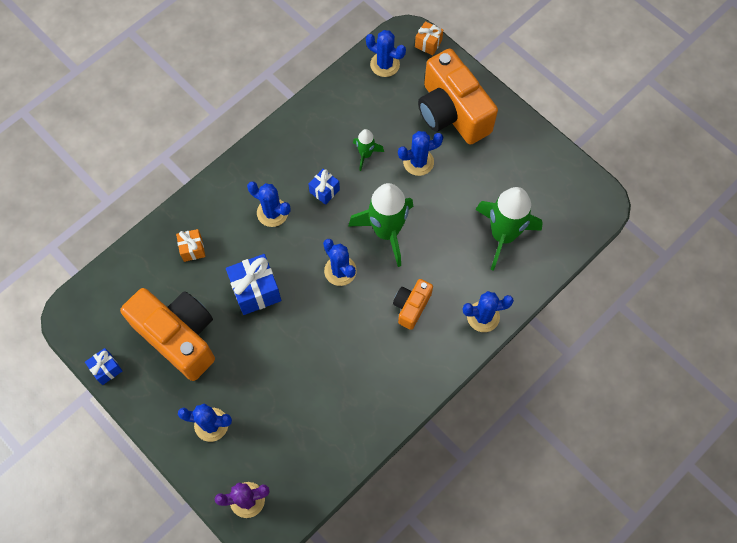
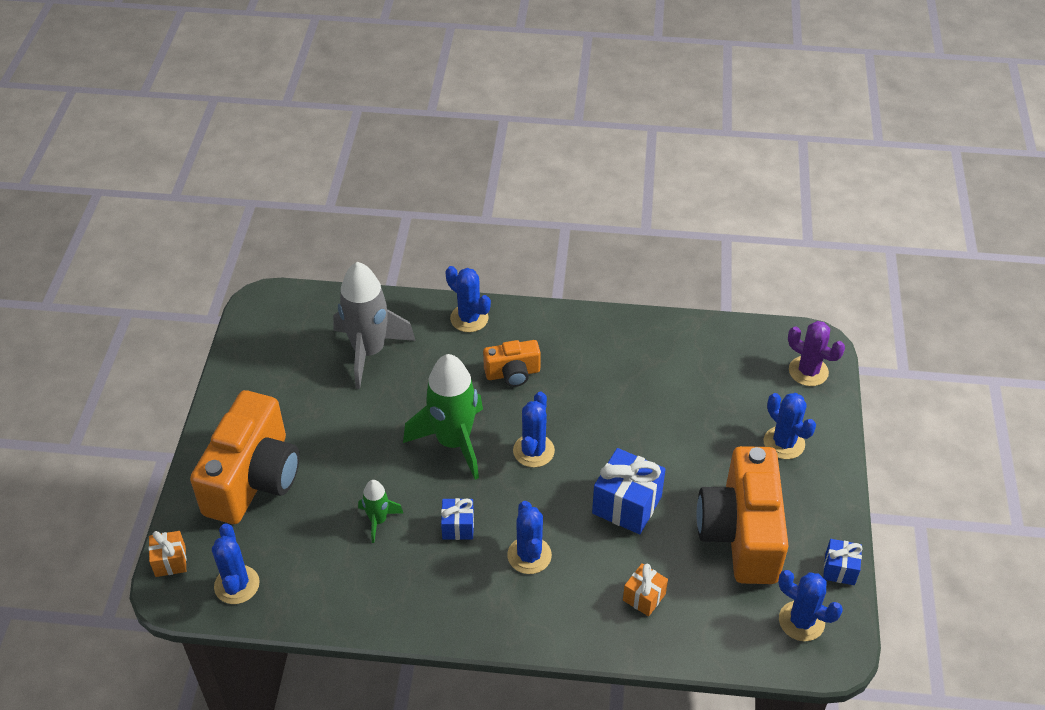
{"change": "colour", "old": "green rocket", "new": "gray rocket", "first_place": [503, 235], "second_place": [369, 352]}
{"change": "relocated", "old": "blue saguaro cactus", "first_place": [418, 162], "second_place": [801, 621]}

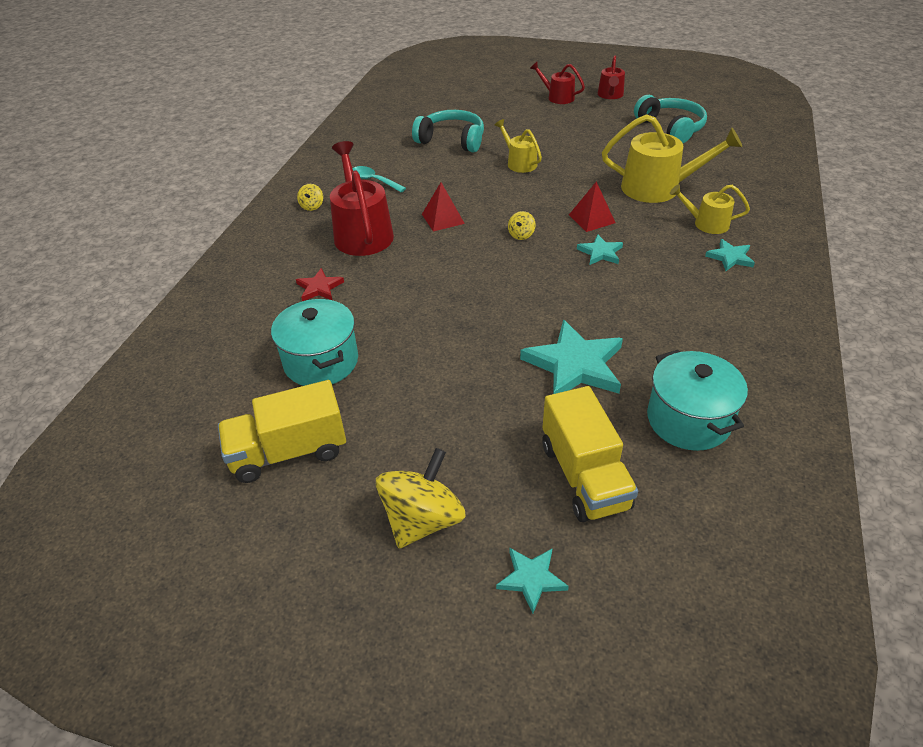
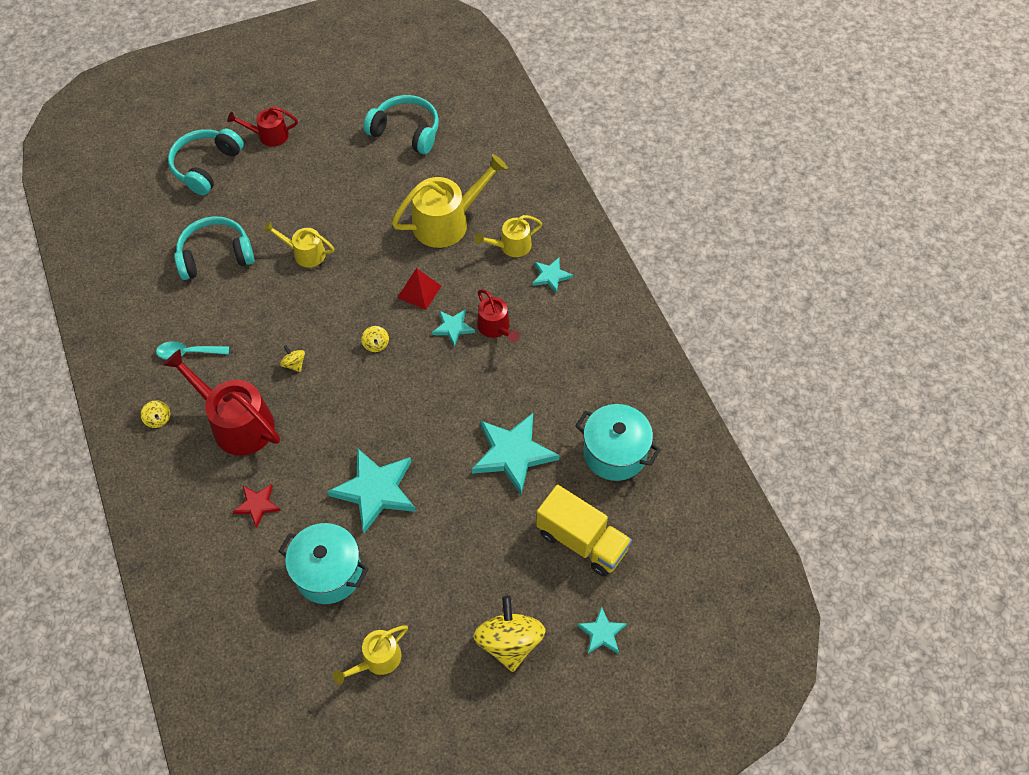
{"change": "appeared", "new": "turquoise headphones", "second_place": [206, 166]}
{"change": "exchanged", "old": "scarlet pyramid", "new": "bright yellow whirligig", "first_place": [443, 218], "second_place": [294, 364]}
{"change": "appeared", "new": "turquoise five-pointed star", "second_place": [375, 490]}
{"change": "exchanged", "old": "bright yellow toy truck", "new": "bright yellow sprinkling can", "first_place": [289, 452], "second_place": [377, 659]}
{"change": "relocated", "old": "scarlet sprinkling can", "first_place": [610, 95], "second_place": [495, 327]}

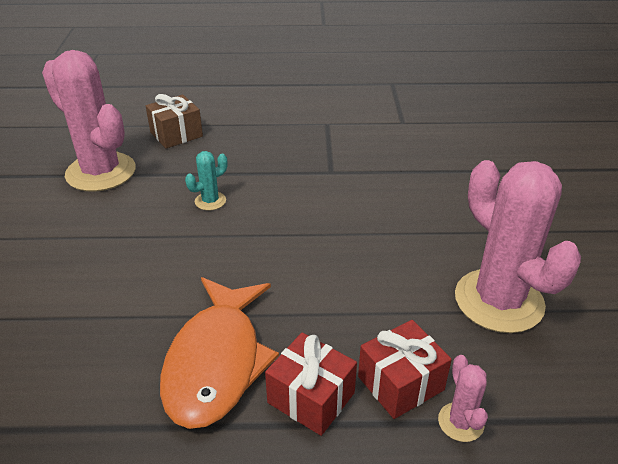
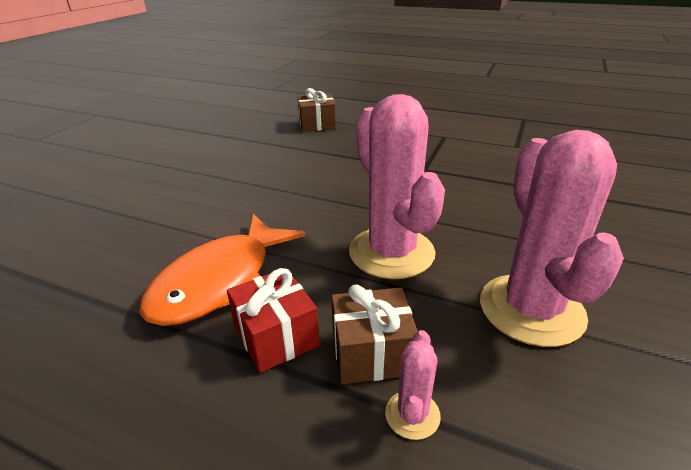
{"change": "colour", "old": "scarlet present", "new": "dark brown present", "first_place": [400, 383], "second_place": [372, 353]}
{"change": "relocated", "old": "pink saguaro cactus", "first_place": [101, 172], "second_place": [391, 252]}
{"change": "missing", "old": "turquoise saguaro cactus", "first_place": [210, 201]}

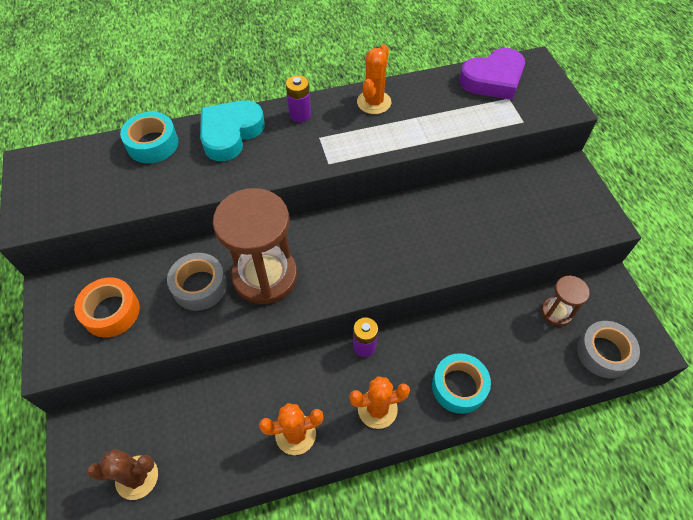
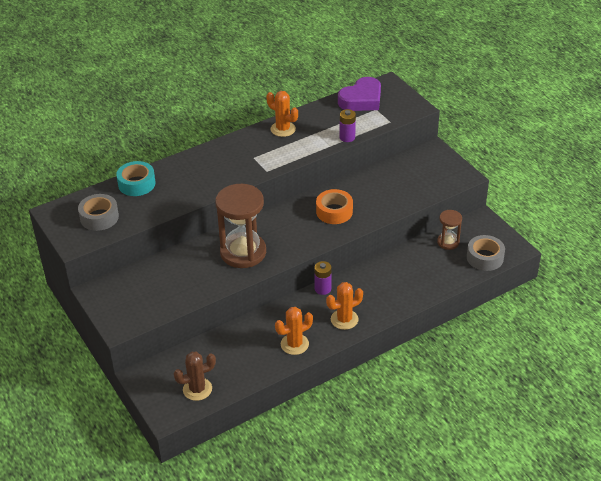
{"change": "relocated", "old": "gray roll of tape", "first_place": [199, 286], "second_place": [99, 217]}
{"change": "spun", "old": "orange-coloured saguaro cactus", "first_place": [374, 102], "second_place": [283, 129], "degrees": -60}
{"change": "relocated", "old": "orange-coloured roll of tape", "first_place": [111, 312], "second_place": [334, 211]}
{"change": "relocated", "old": "purple power cell", "first_place": [300, 114], "second_place": [347, 137]}
{"change": "missing", "old": "turquoise heart", "first_place": [230, 133]}
{"change": "missing", "old": "turquoise roll of tape", "first_place": [459, 386]}

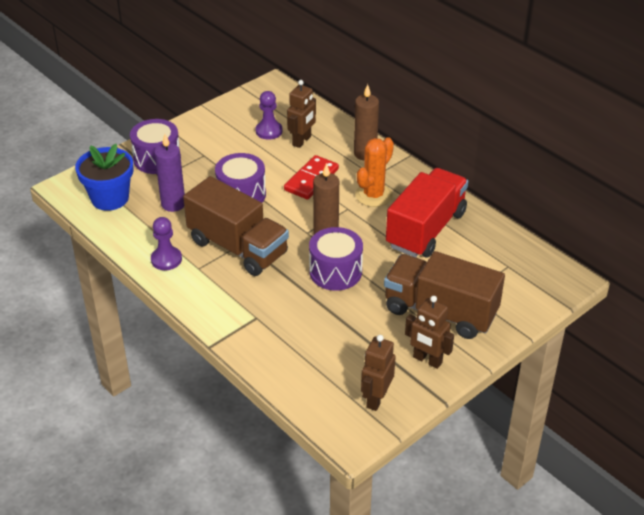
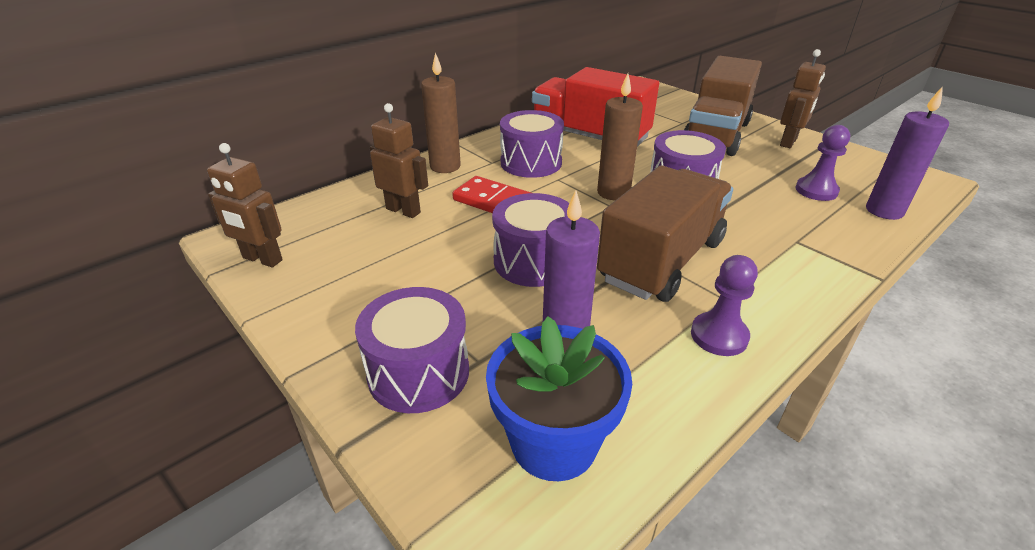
{"change": "relocated", "old": "dark brown toy robot", "first_place": [376, 399], "second_place": [262, 259]}
{"change": "exchanged", "old": "orange-coloured saguaro cactus", "new": "purple drum", "first_place": [373, 195], "second_place": [531, 163]}
{"change": "relocated", "old": "purple chess pawn", "first_place": [269, 131], "second_place": [816, 190]}
{"change": "appeared", "new": "purple candle", "second_place": [884, 211]}

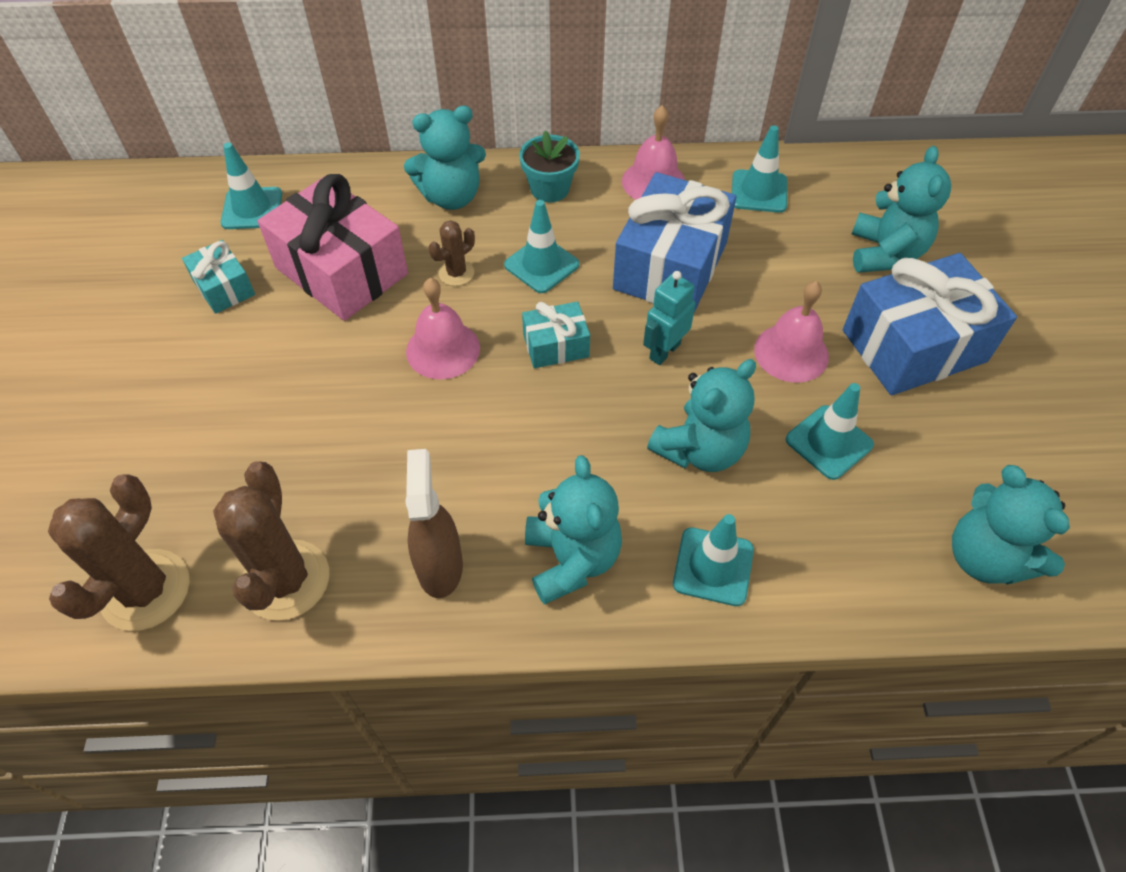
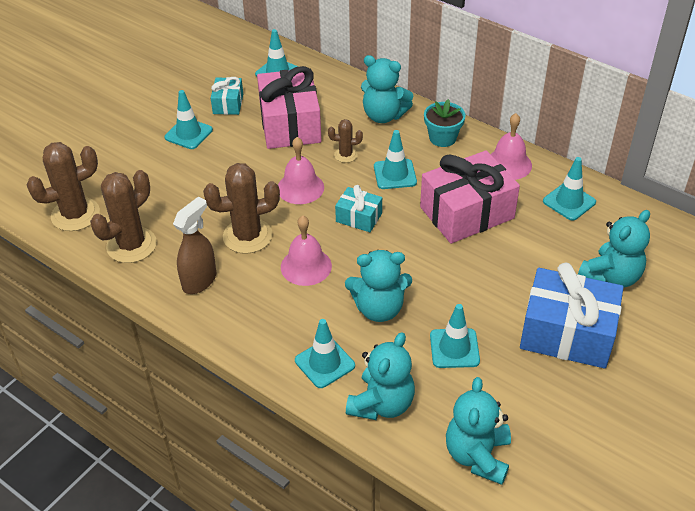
{"change": "appeared", "new": "turquoise road cone", "second_place": [188, 134]}
{"change": "appeared", "new": "dark brown saguaro cactus", "second_place": [247, 236]}
{"change": "relocated", "old": "pink hand bell", "first_place": [791, 352], "second_place": [306, 266]}
{"change": "relocated", "old": "turquoise teddy", "first_place": [571, 559], "second_place": [381, 404]}
{"change": "colour", "old": "blue present", "new": "pink present", "first_place": [670, 266], "second_place": [467, 213]}
{"change": "missing", "old": "turquoise toy robot", "first_place": [664, 351]}

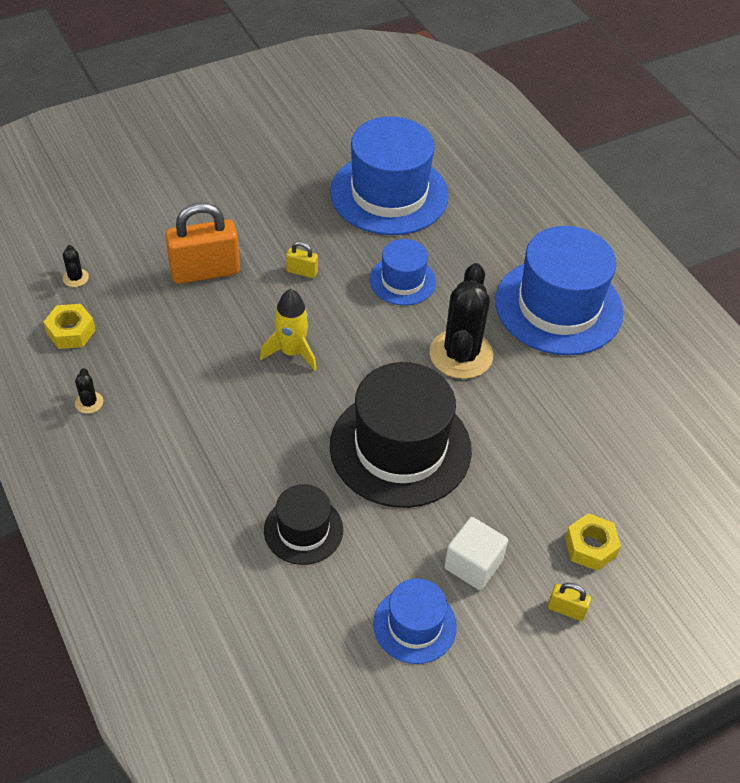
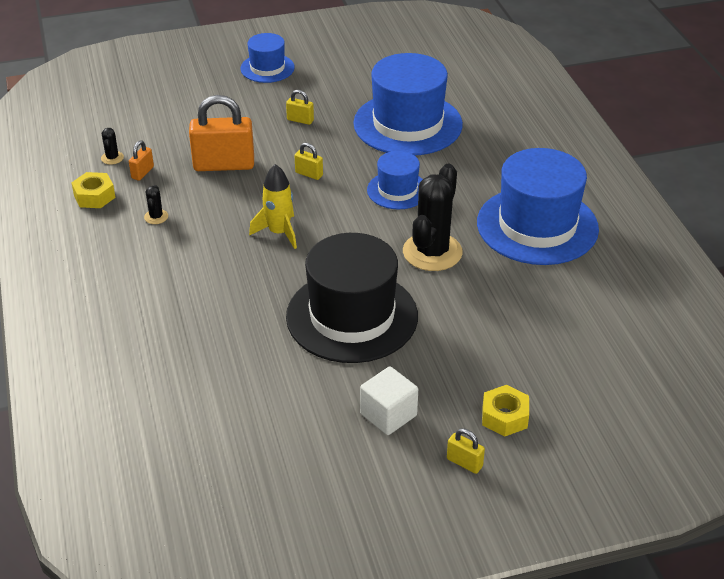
{"change": "appeared", "new": "orange-coloured padlock", "second_place": [142, 172]}
{"change": "relocated", "old": "jet-black saguaro cactus", "first_place": [89, 402], "second_place": [156, 217]}
{"change": "relocated", "old": "blue tall hat", "first_place": [414, 625], "second_place": [267, 68]}
{"change": "appeared", "new": "bright yellow padlock", "second_place": [300, 120]}
{"change": "missing", "old": "jet-black tall hat", "first_place": [303, 530]}

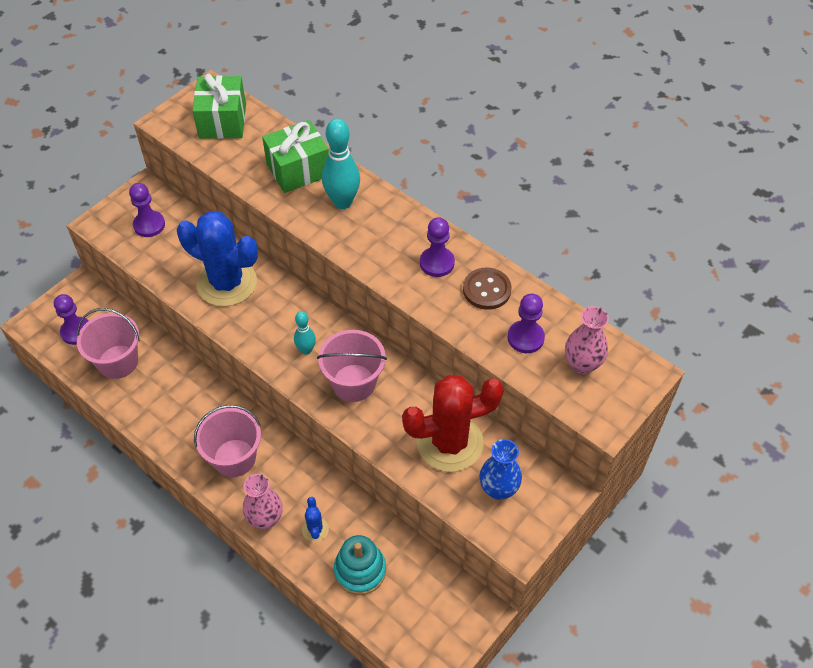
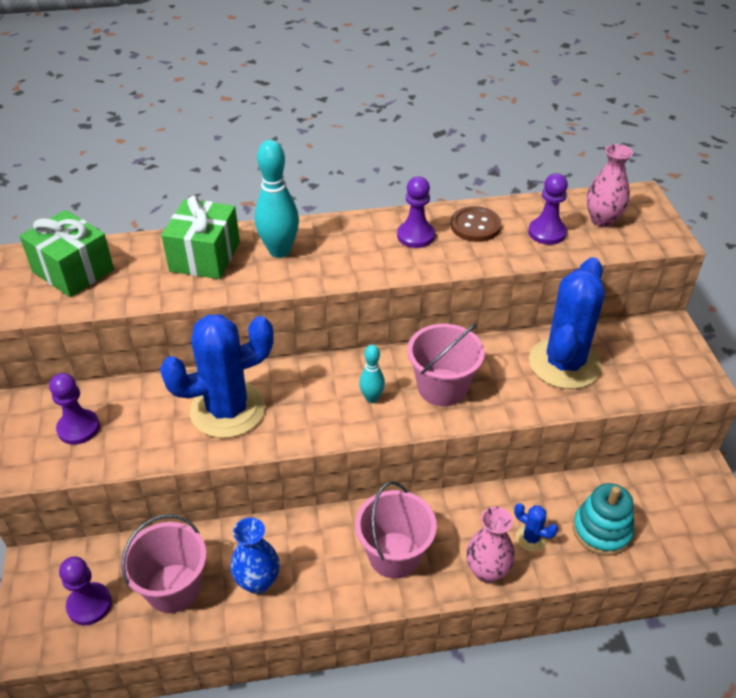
{"change": "relocated", "old": "blue vase", "first_place": [498, 489], "second_place": [258, 582]}
{"change": "colour", "old": "scarlet saguaro cactus", "new": "blue saguaro cactus", "first_place": [449, 442], "second_place": [564, 364]}

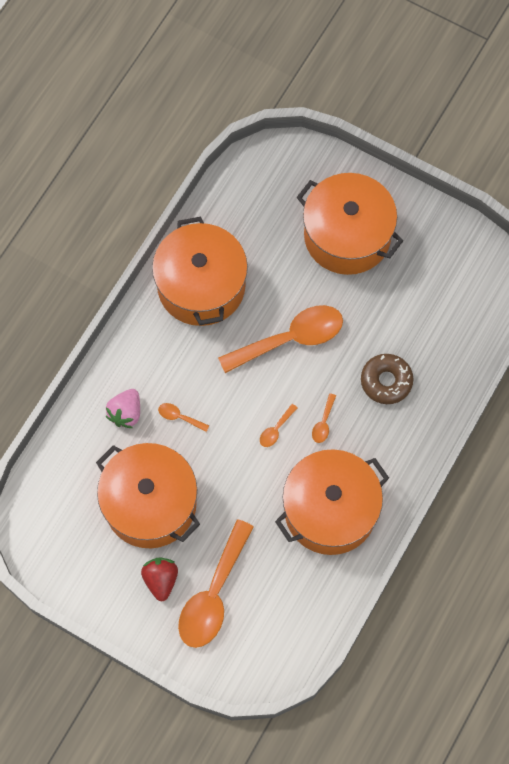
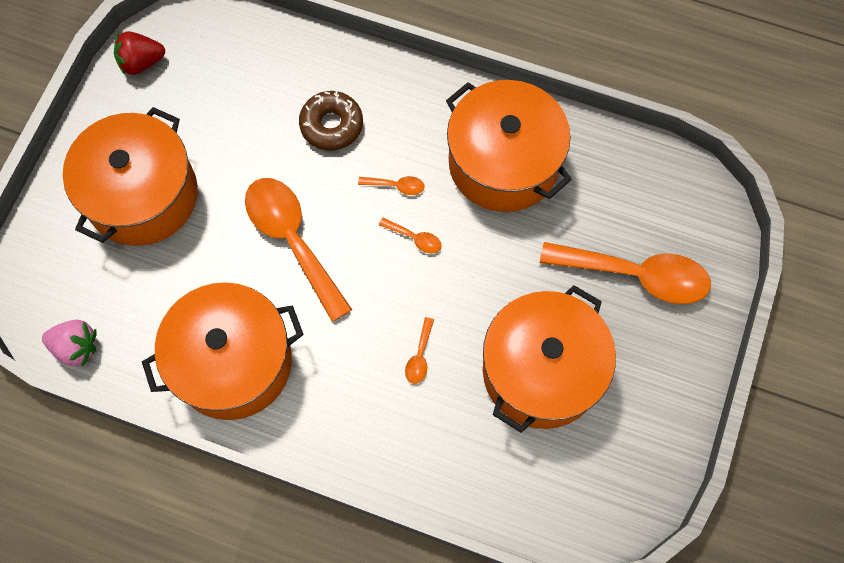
{"change": "relocated", "old": "pink berry", "first_place": [126, 413], "second_place": [76, 347]}
{"change": "relocated", "old": "scarlet berry", "first_place": [161, 580], "second_place": [141, 62]}

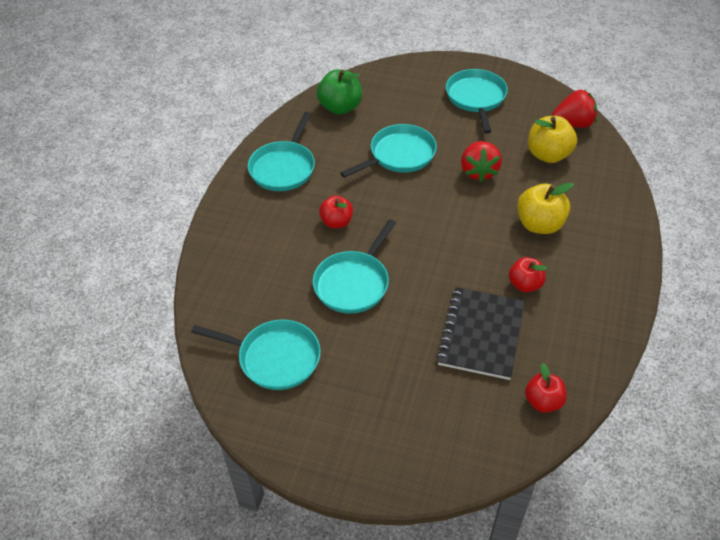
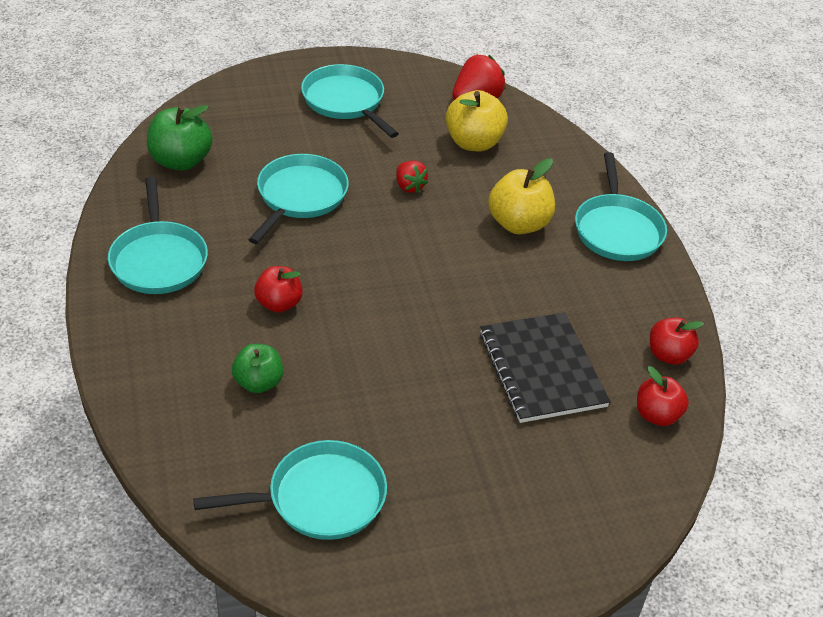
{"change": "appeared", "new": "green apple", "second_place": [258, 382]}
{"change": "size", "old": "scarlet berry", "first_place": [478, 172], "second_place": [409, 186], "factor": 0.61}
{"change": "relocated", "old": "turquoise pan", "first_place": [353, 283], "second_place": [617, 230]}
{"change": "relocated", "old": "scarlet apple", "first_place": [525, 284], "second_place": [668, 355]}

